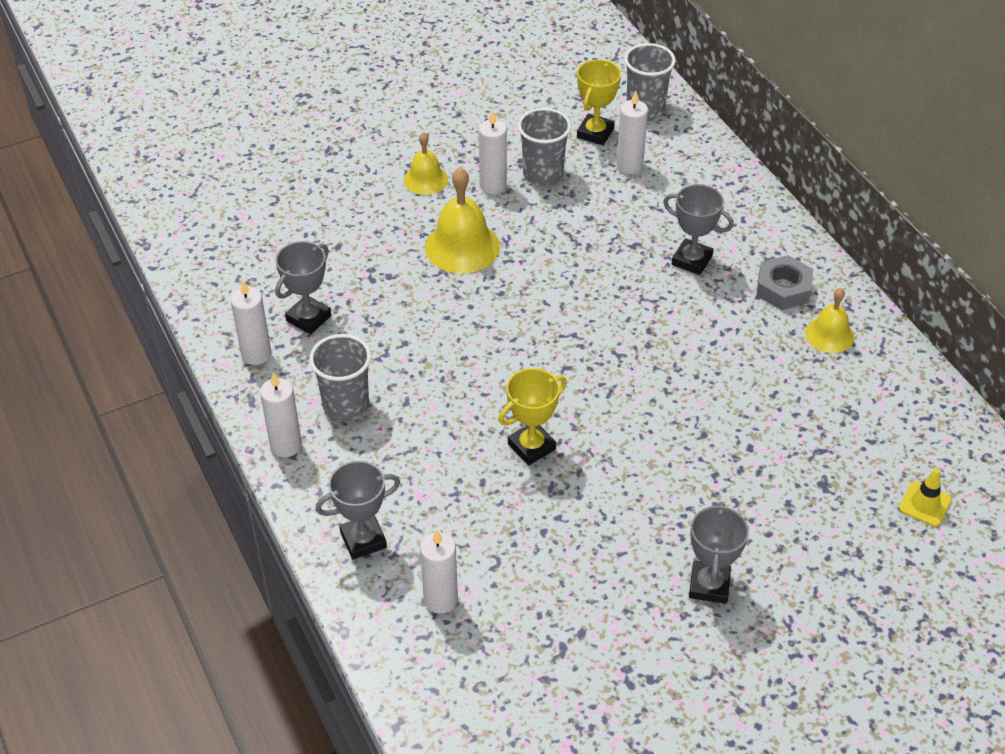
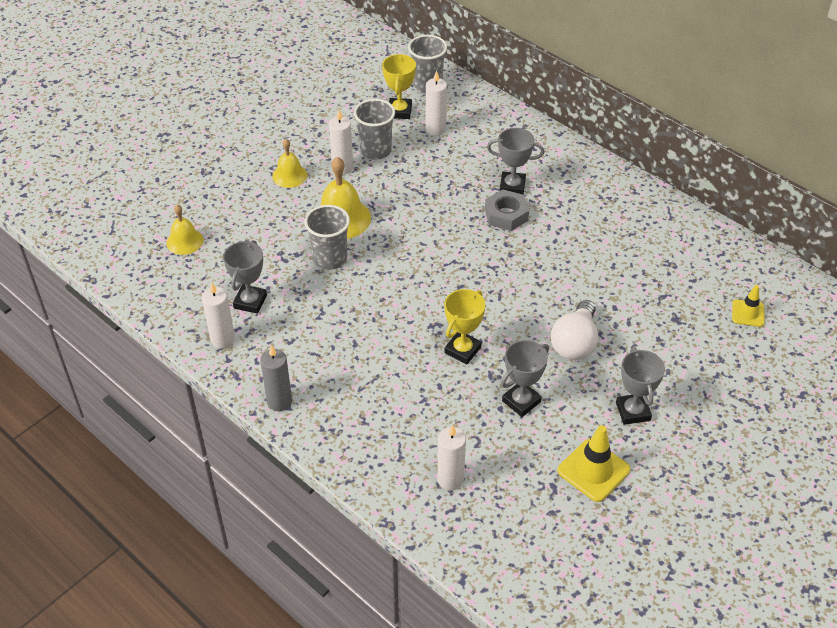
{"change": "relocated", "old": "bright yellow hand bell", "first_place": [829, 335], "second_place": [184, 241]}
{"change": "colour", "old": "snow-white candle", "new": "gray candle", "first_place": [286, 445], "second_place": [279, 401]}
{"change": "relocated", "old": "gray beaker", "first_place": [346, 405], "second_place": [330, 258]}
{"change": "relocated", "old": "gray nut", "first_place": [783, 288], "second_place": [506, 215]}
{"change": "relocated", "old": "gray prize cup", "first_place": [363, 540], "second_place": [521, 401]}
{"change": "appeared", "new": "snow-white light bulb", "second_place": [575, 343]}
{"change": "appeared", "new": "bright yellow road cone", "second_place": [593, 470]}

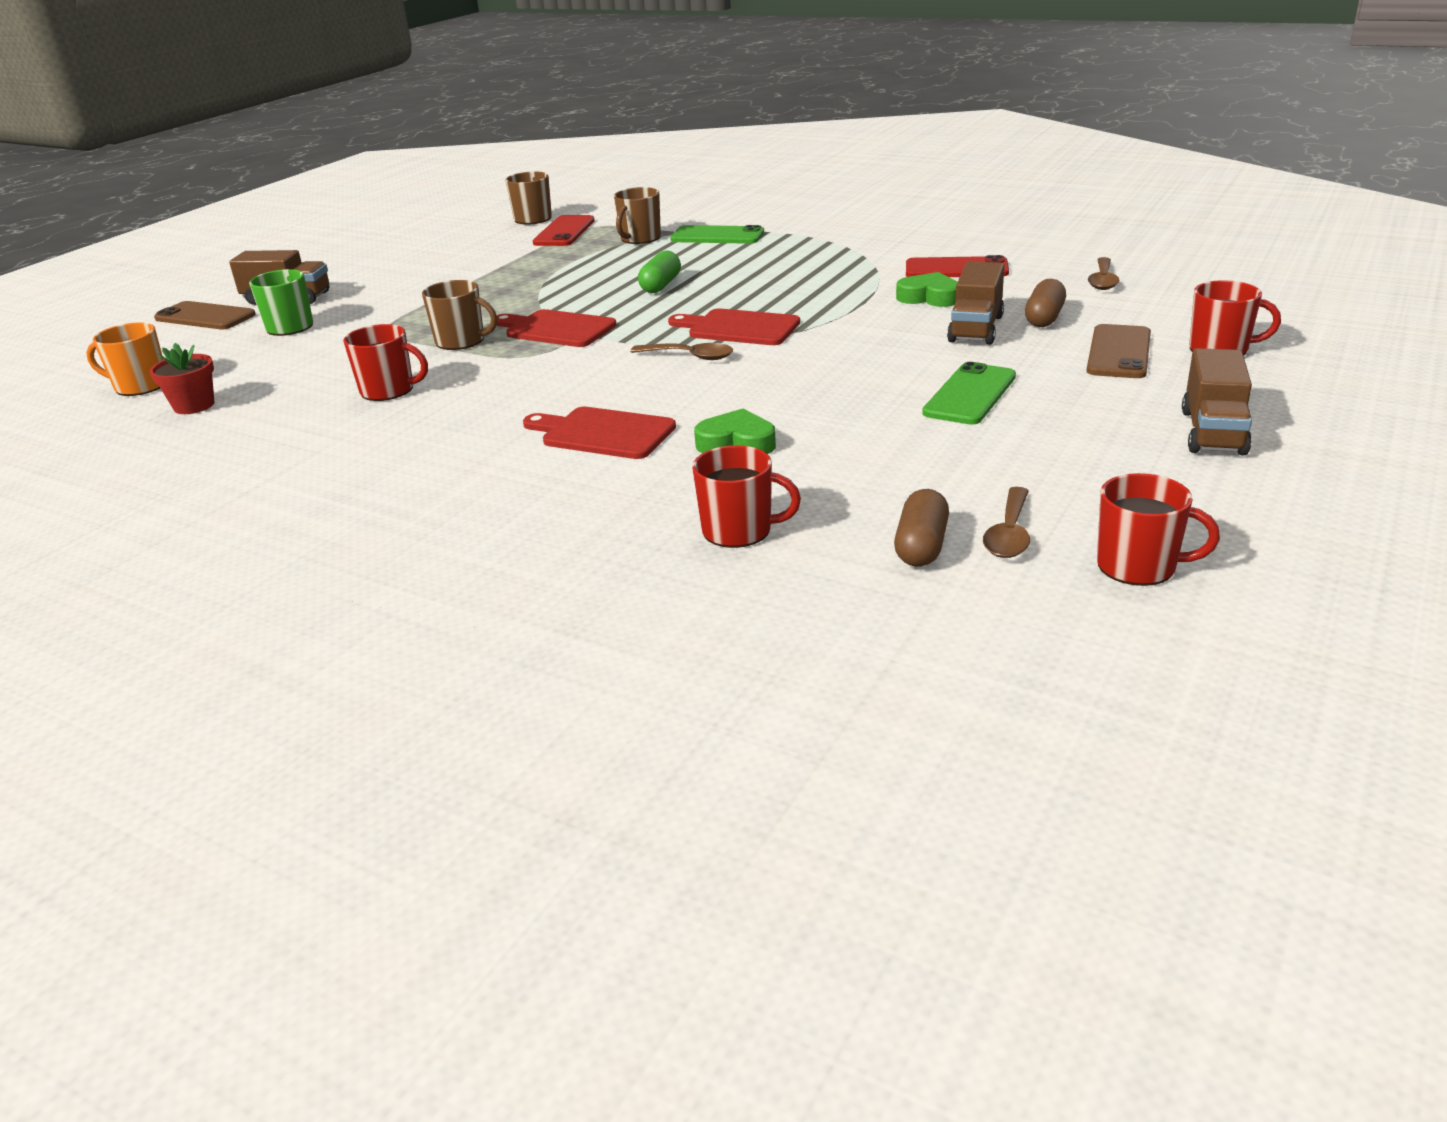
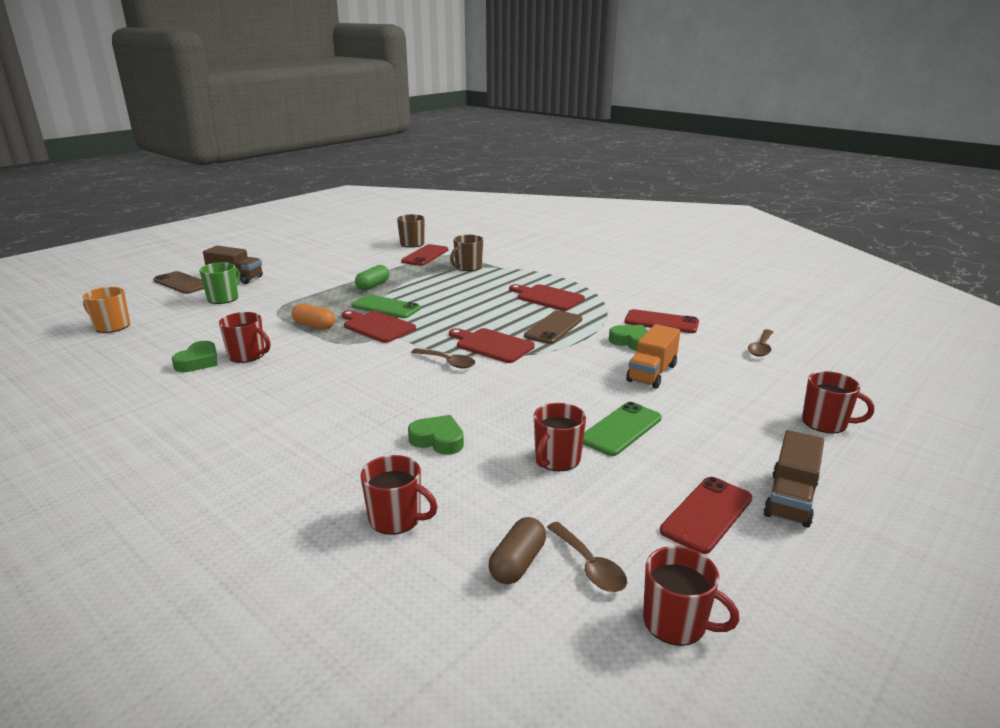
{"change": "appeared", "new": "green heart", "second_place": [198, 362]}
{"change": "exchanged", "old": "dark brown mug", "new": "orange-coloured pill", "first_place": [461, 341], "second_place": [314, 326]}
{"change": "relocated", "old": "green smartphone", "first_place": [717, 236], "second_place": [386, 307]}
{"change": "relocated", "old": "green pill", "first_place": [660, 285], "second_place": [373, 286]}
{"change": "relocated", "old": "scarlet cutting board", "first_place": [603, 433], "second_place": [548, 297]}
{"change": "relocated", "old": "dark brown smartphone", "first_place": [1118, 352], "second_place": [553, 328]}
{"change": "appeared", "new": "scarlet mug", "second_place": [557, 459]}
{"change": "spun", "old": "dark brown tablespoon", "first_place": [1009, 534], "second_place": [589, 565], "degrees": -60}
{"change": "colour", "old": "dark brown toy truck", "new": "orange-coloured toy truck", "first_place": [976, 329], "second_place": [652, 373]}
{"change": "appeared", "new": "scarlet smartphone", "second_place": [707, 514]}
{"change": "missing", "old": "scarlet flower pot", "first_place": [194, 406]}
{"change": "missing", "old": "dark brown pill", "first_place": [1044, 318]}

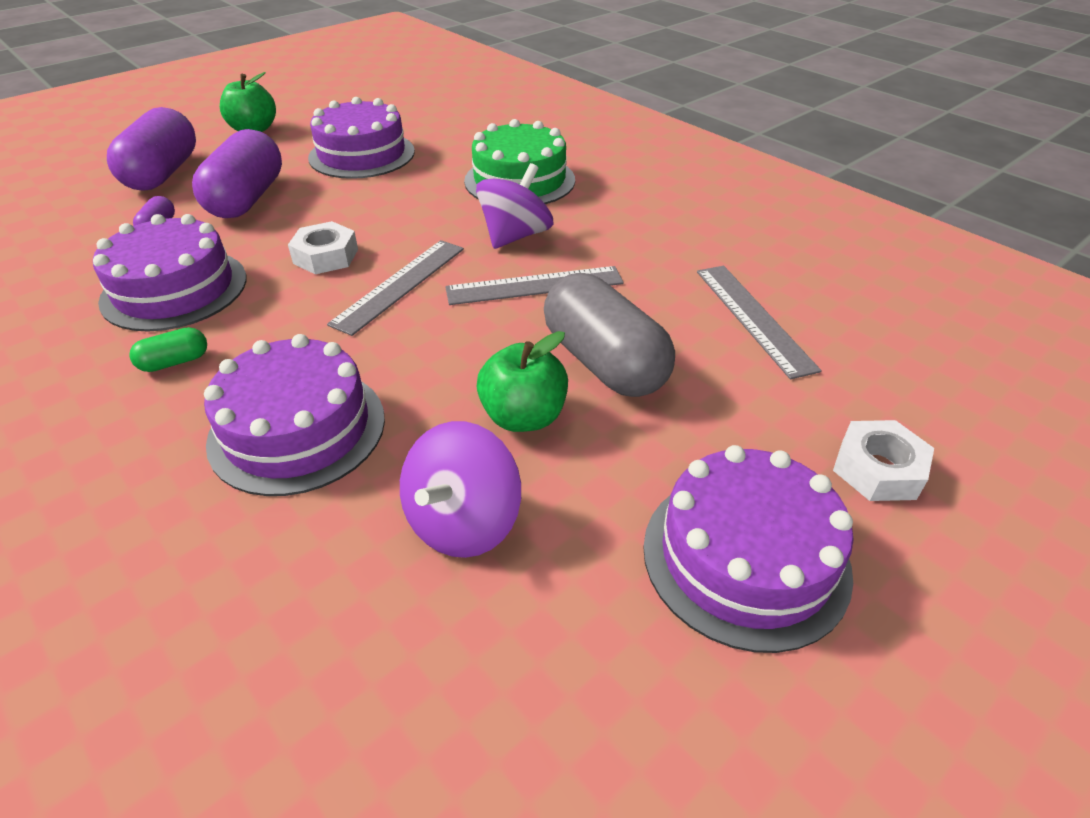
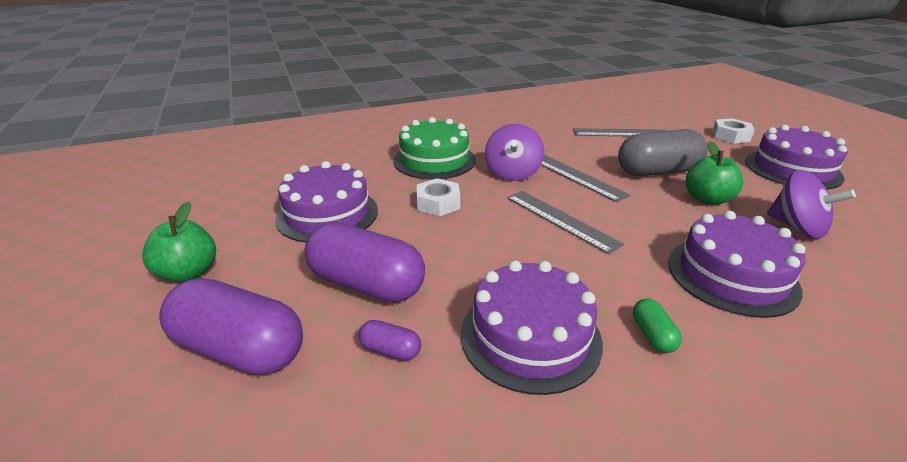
{"change": "relocated", "old": "snow-white nut", "first_place": [326, 256], "second_place": [438, 203]}
{"change": "spun", "old": "purple whirligig", "first_place": [515, 236], "second_place": [512, 173], "degrees": -135}
{"change": "spun", "old": "gray measuring stick", "first_place": [534, 286], "second_place": [576, 176], "degrees": -45}

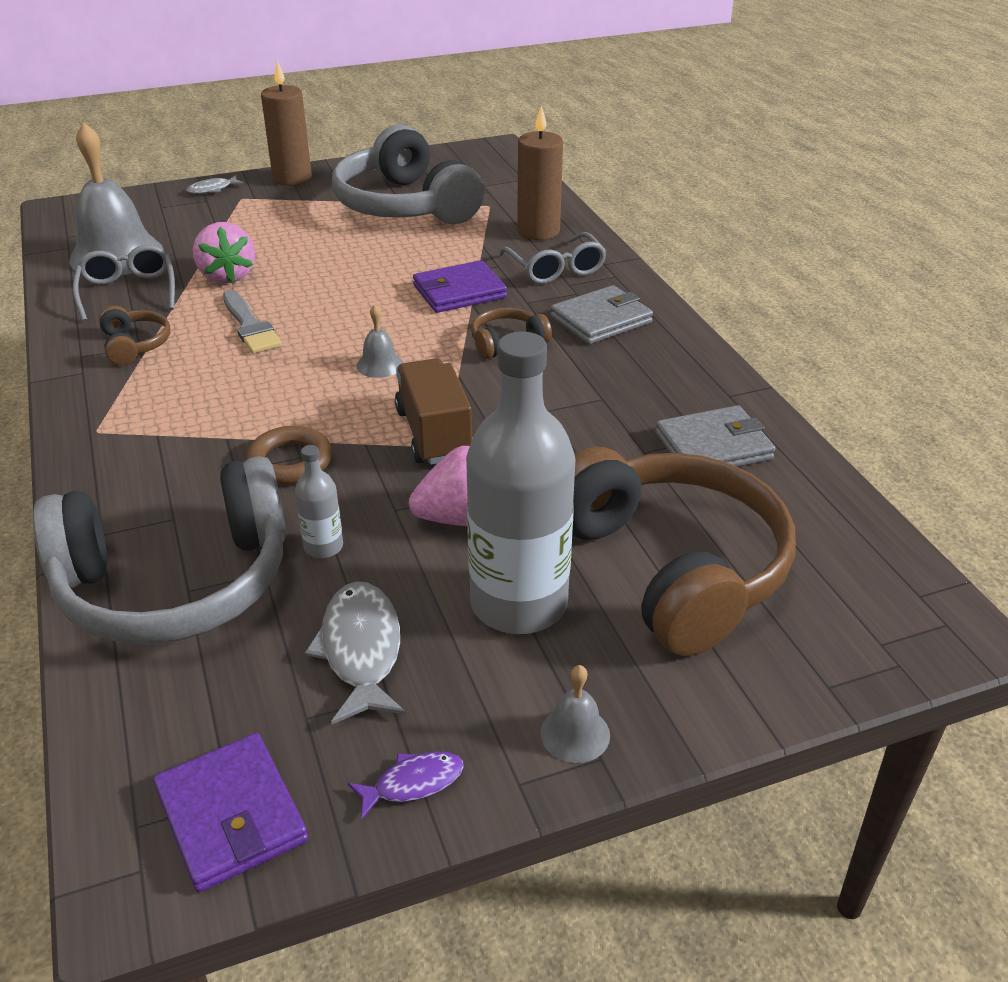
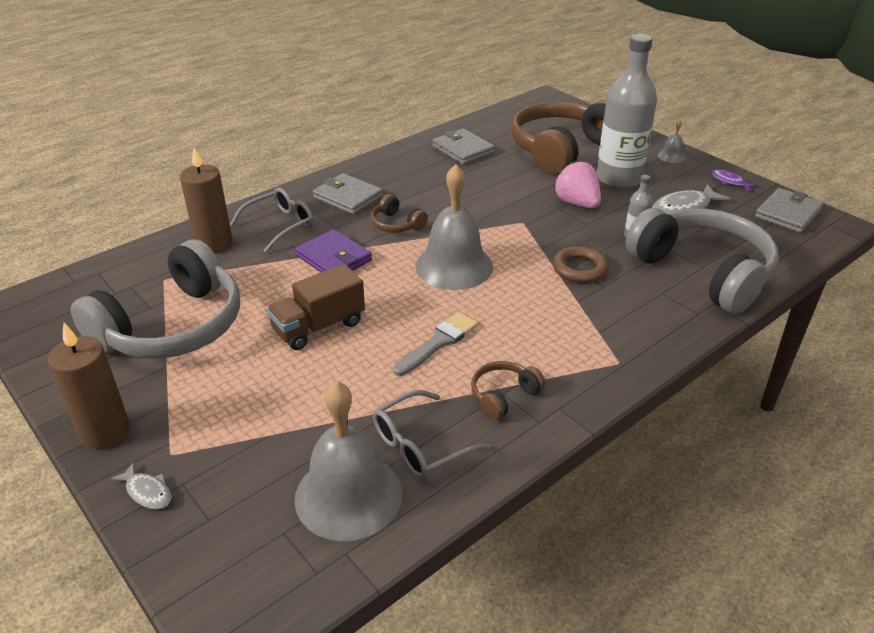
{"change": "relocated", "old": "dark brown toy truck", "first_place": [434, 434], "second_place": [319, 327]}
{"change": "size", "old": "gray hand bell", "first_place": [379, 365], "second_place": [454, 266], "factor": 2.29}
{"change": "colour", "old": "purple billfold", "new": "gray billfold", "first_place": [231, 815], "second_place": [788, 214]}
{"change": "missing", "old": "pink berry", "first_place": [227, 276]}

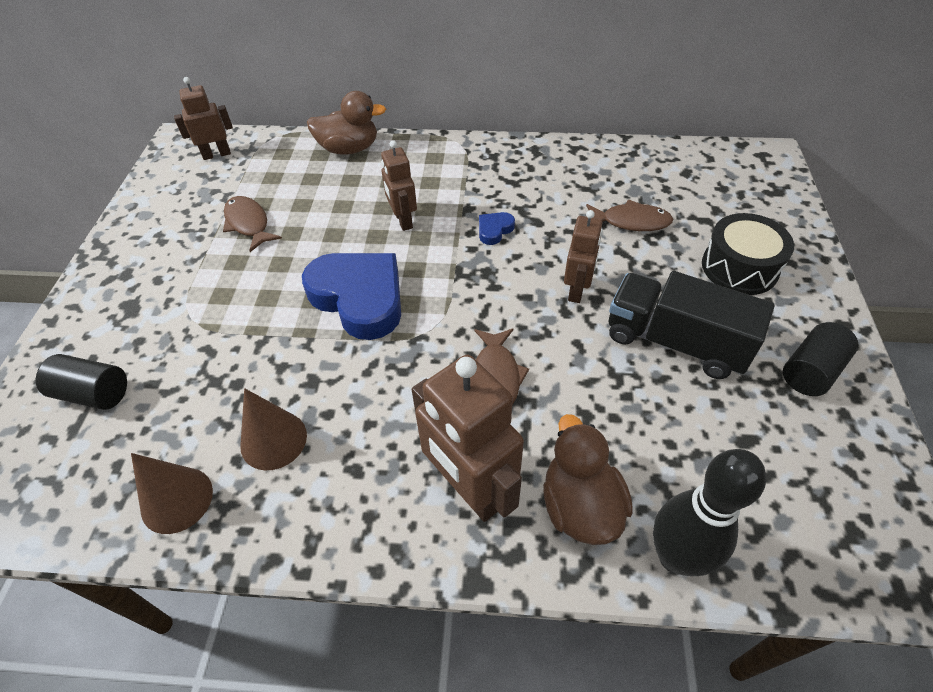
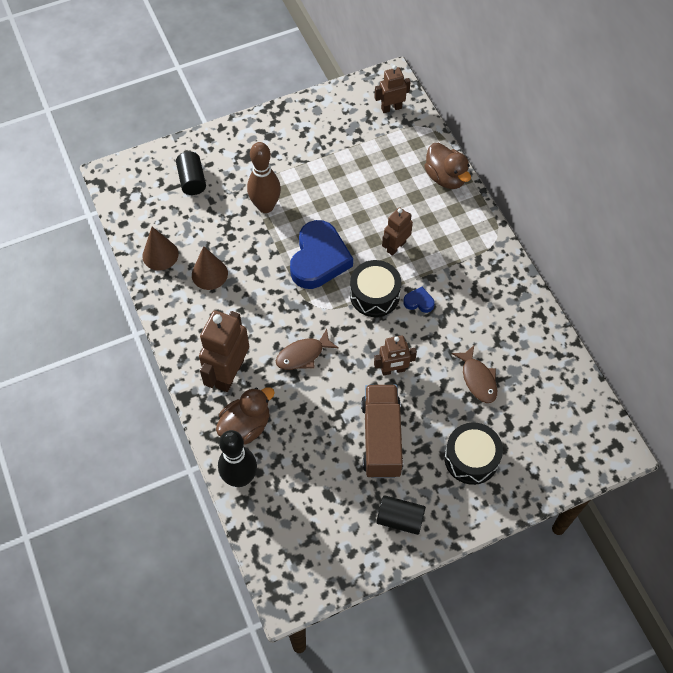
{"change": "appeared", "new": "dark brown bowling pin", "second_place": [265, 206]}
{"change": "appeared", "new": "jet-black drum", "second_place": [374, 295]}
{"change": "colour", "old": "jet-black toy truck", "new": "dark brown toy truck", "first_place": [675, 342], "second_place": [381, 438]}
{"change": "spun", "old": "dark brown toy robot", "first_place": [216, 154], "second_place": [391, 108], "degrees": -60}
{"change": "missing", "old": "dark brown fish", "first_place": [248, 224]}

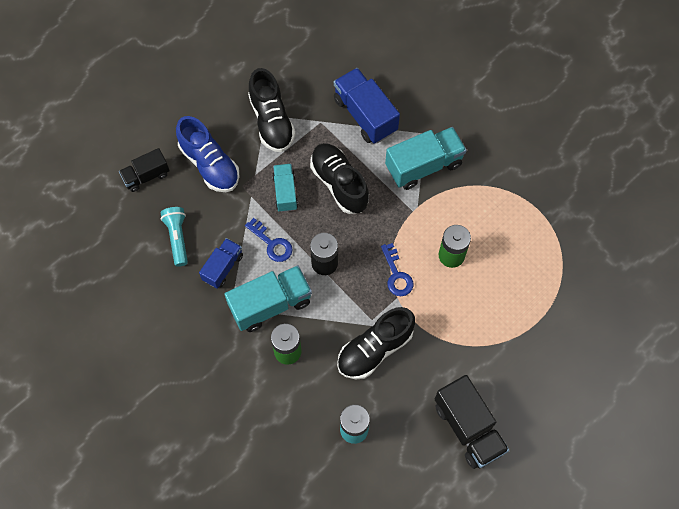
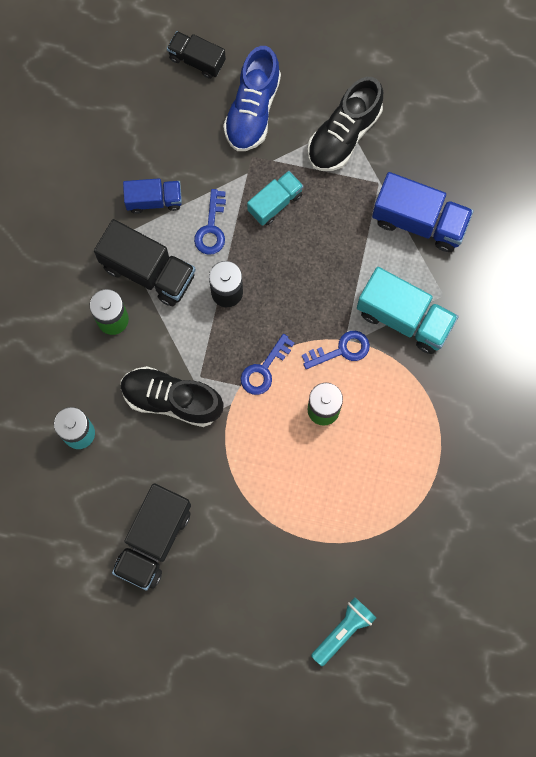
{"change": "colour", "old": "turquoise toy truck", "new": "jet-black toy truck", "first_place": [270, 304], "second_place": [148, 271]}
{"change": "appeared", "new": "blue door key", "second_place": [341, 350]}
{"change": "relocated", "old": "turquoise pocket torch", "first_place": [177, 238], "second_place": [343, 631]}
{"change": "spun", "old": "blue toy truck", "first_place": [365, 115], "second_place": [419, 220], "degrees": 90}
{"change": "missing", "old": "jet-black shoe", "first_place": [339, 183]}

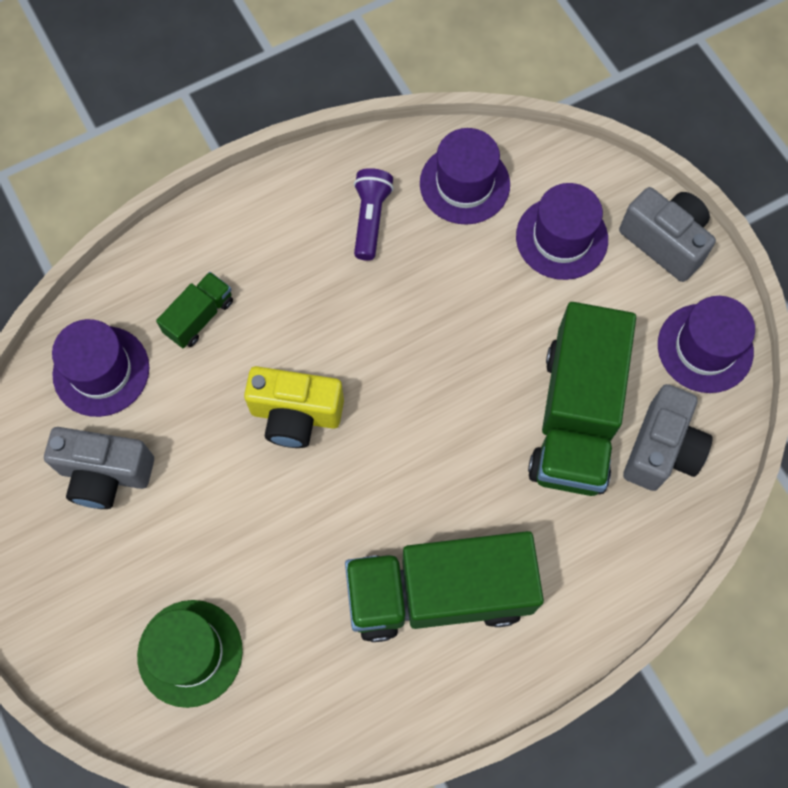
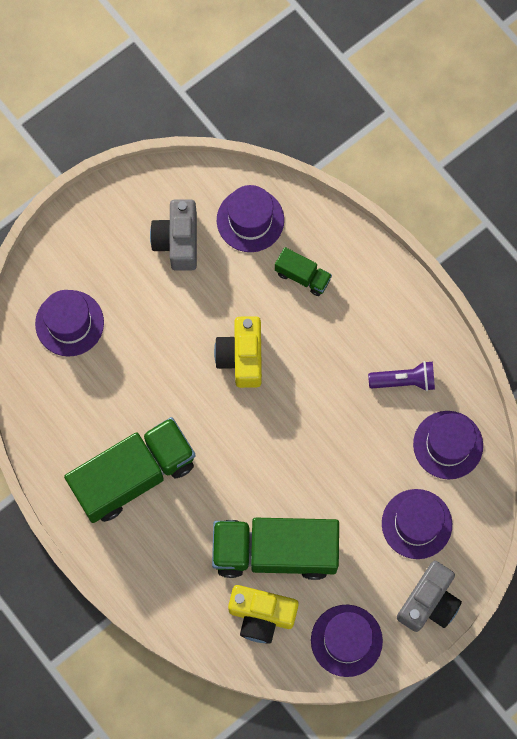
{"change": "colour", "old": "green tall hat", "new": "purple tall hat", "first_place": [190, 653], "second_place": [69, 323]}
{"change": "spun", "old": "green toy truck", "first_place": [439, 593], "second_place": [133, 475], "degrees": 75}
{"change": "colour", "old": "gray photo camera", "new": "bright yellow photo camera", "first_place": [661, 449], "second_place": [261, 615]}

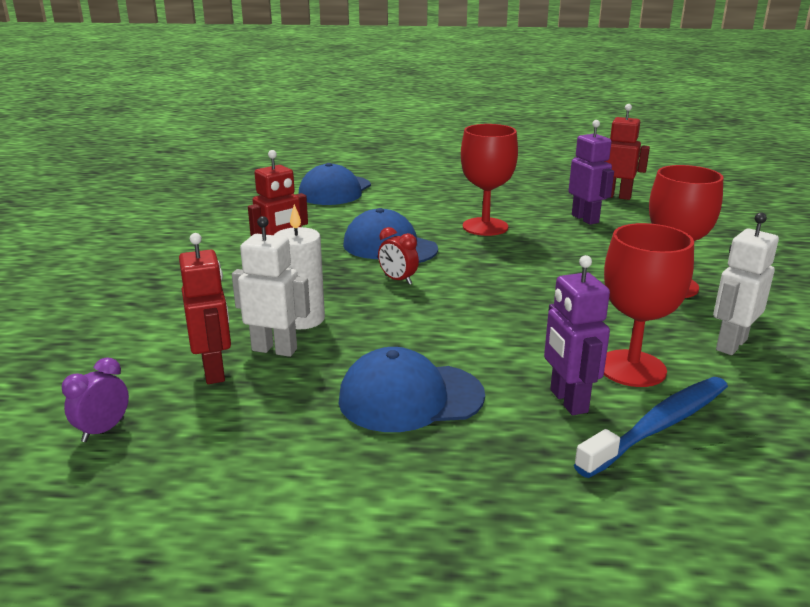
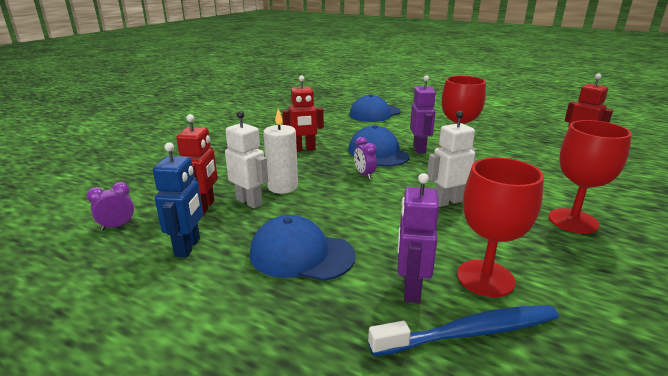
{"change": "appeared", "new": "blue toy robot", "second_place": [188, 247]}
{"change": "colour", "old": "scarlet bedside clock", "new": "purple bedside clock", "first_place": [398, 280], "second_place": [364, 175]}
{"change": "relocated", "old": "purple toy robot", "first_place": [585, 219], "second_place": [419, 149]}
{"change": "relocated", "old": "snow-white toy robot", "first_place": [730, 344], "second_place": [447, 201]}

